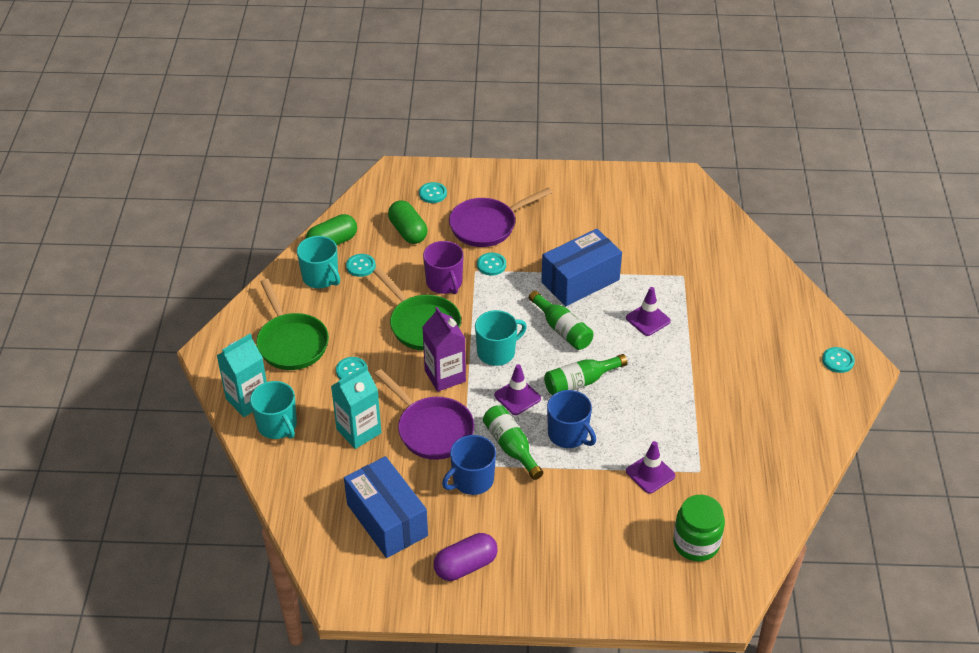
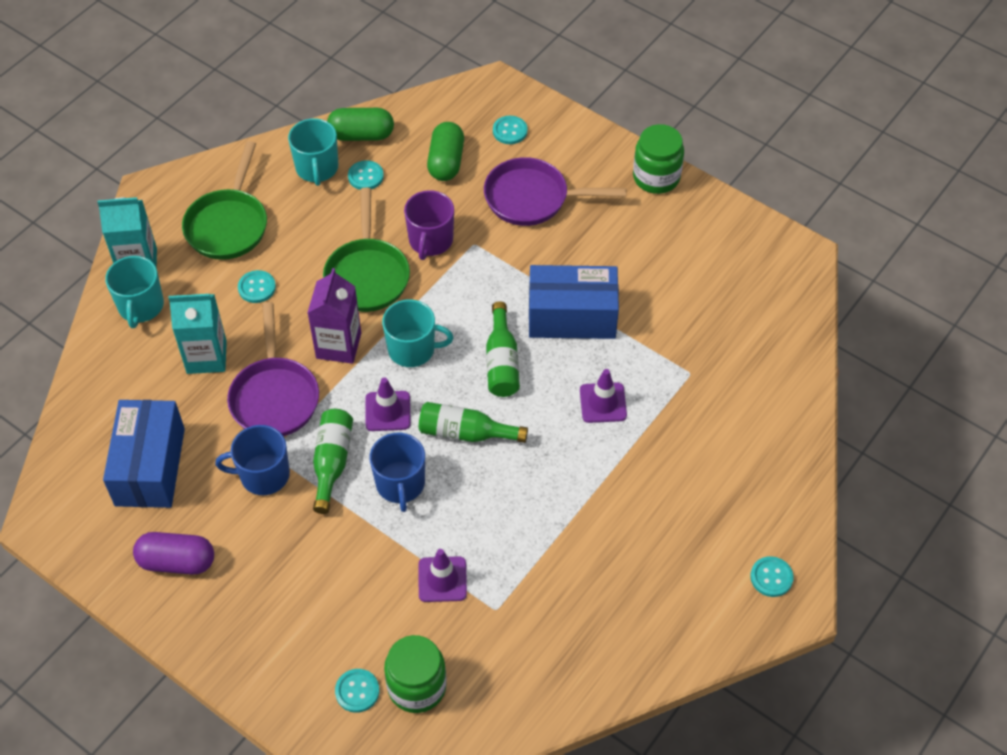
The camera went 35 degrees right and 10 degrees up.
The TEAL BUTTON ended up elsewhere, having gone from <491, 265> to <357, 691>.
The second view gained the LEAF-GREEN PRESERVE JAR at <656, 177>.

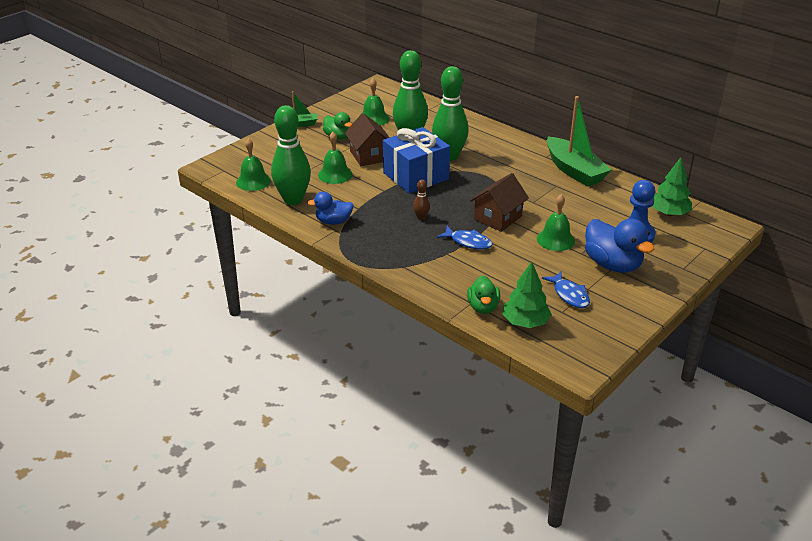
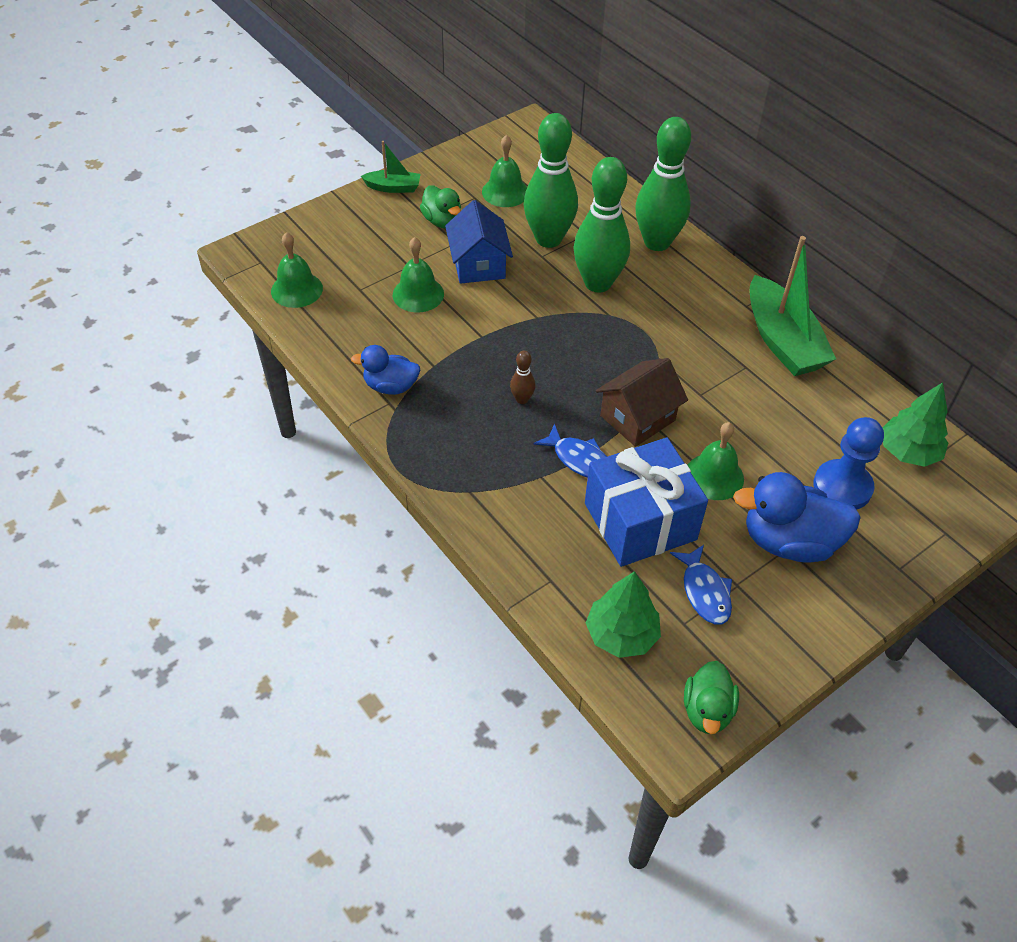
The camera went 10 degrees right and 15 degrees up.
What was the BROWN HOUSE at <369, 156> turned into the COBALT HOUSE at <478, 264>.
The COBALT GIFT ended up elsewhere, having gone from <415, 176> to <640, 521>.
The LEAF-GREEN TENPIN ended up elsewhere, having gone from <293, 199> to <657, 242>.
The LEAF-GREEN RUBBER DUCK ended up elsewhere, having gone from <483, 307> to <707, 710>.
The COBALT RUBBER DUCK at <612, 264> ended up facing another way, 120 degrees clockwise from before.

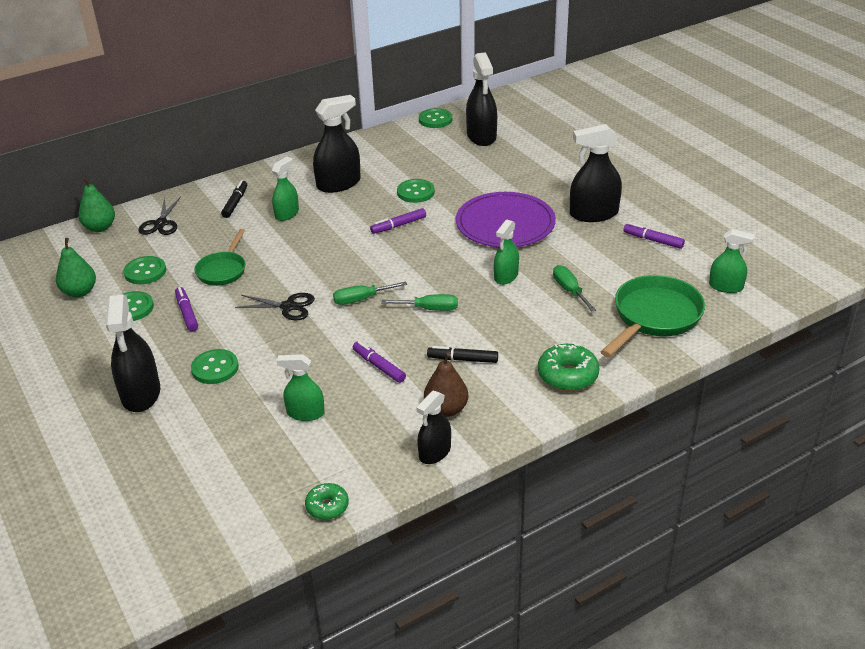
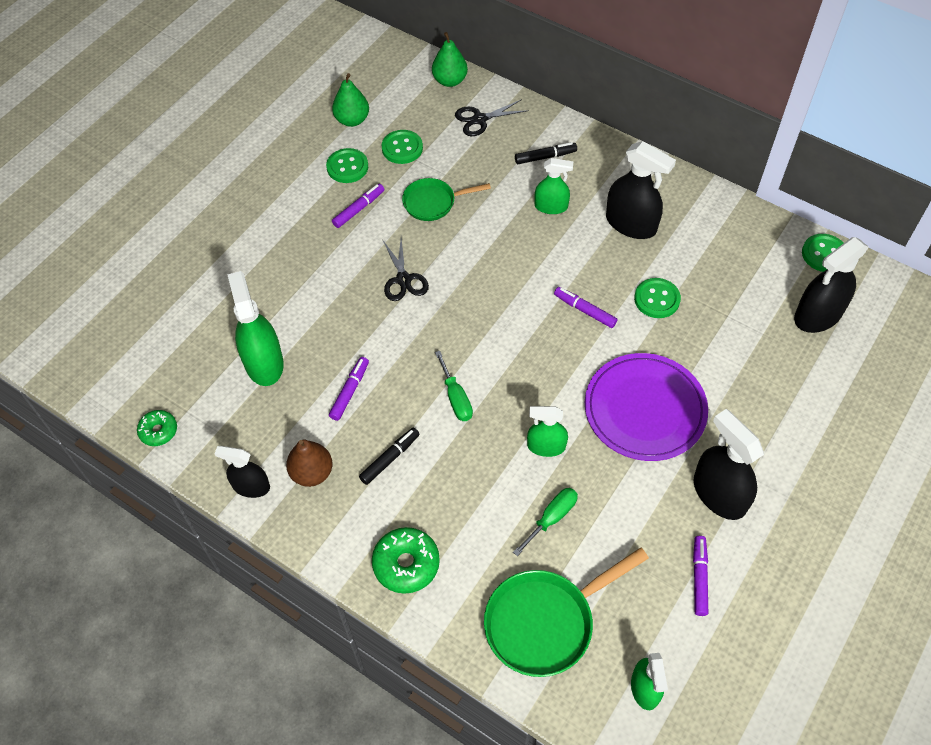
The camera went 65 degrees right and 20 degrees up.
The size of the LEAF-GREEN SPRAY CLEANER at <305, 413> changed by a factor of 1.62.
The JET-BLACK MARKER PEN at <462, 359> ended up facing another way, 60 degrees clockwise from before.
The LEAF-GREEN PAN at <654, 317> ended up facing another way, 135 degrees clockwise from before.
The second view lost the JET-BLACK SPRAY CLEANER at <141, 394>.
The second view lost the LEAF-GREEN BUTTON at <215, 368>.
The second view lost the LEAF-GREEN SCREWDRIVER at <361, 299>.

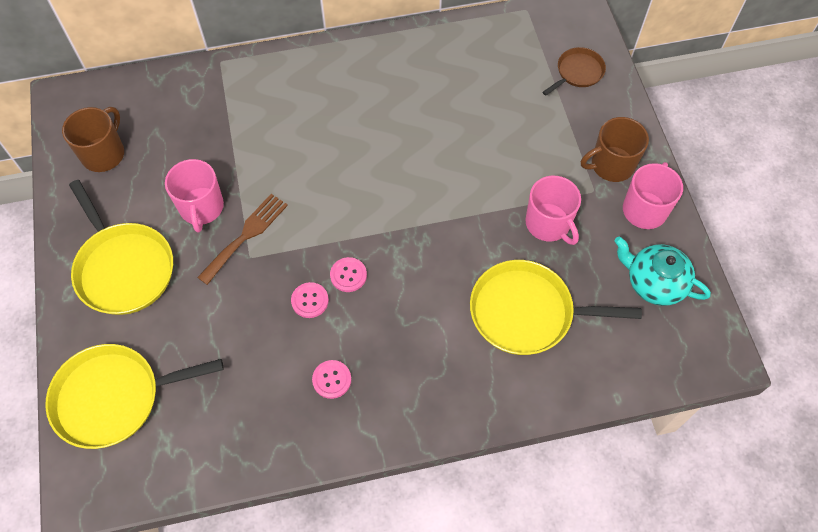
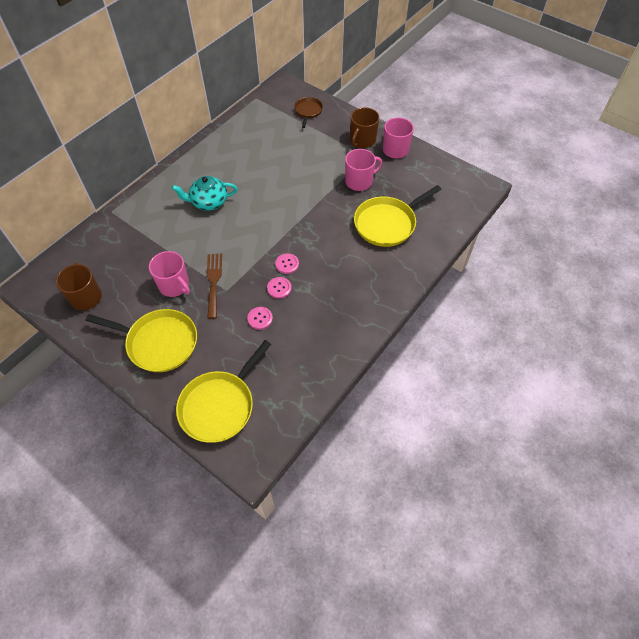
The camera went 40 degrees left and 5 degrees down.
The TEAL TEA POT ended up elsewhere, having gone from <654, 282> to <208, 202>.
The PINK BUTTON ended up elsewhere, having gone from <332, 380> to <260, 318>.
The PINK TEA MUG at <548, 224> ended up facing another way, 45 degrees counterclockwise from before.

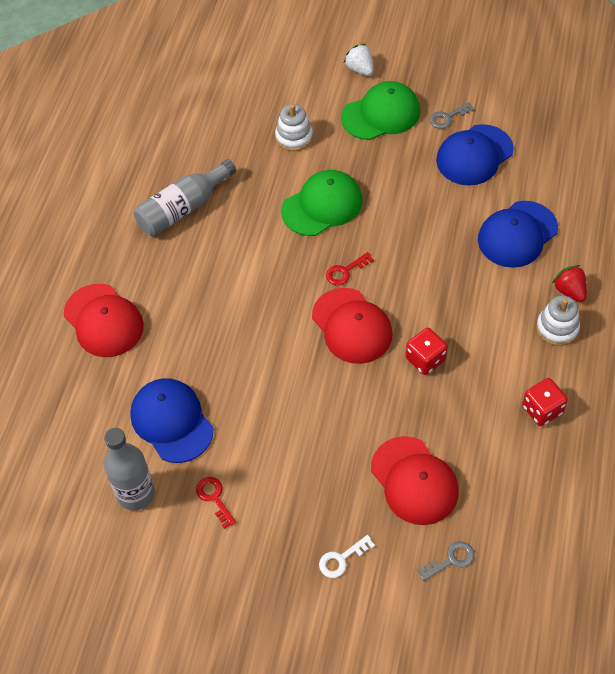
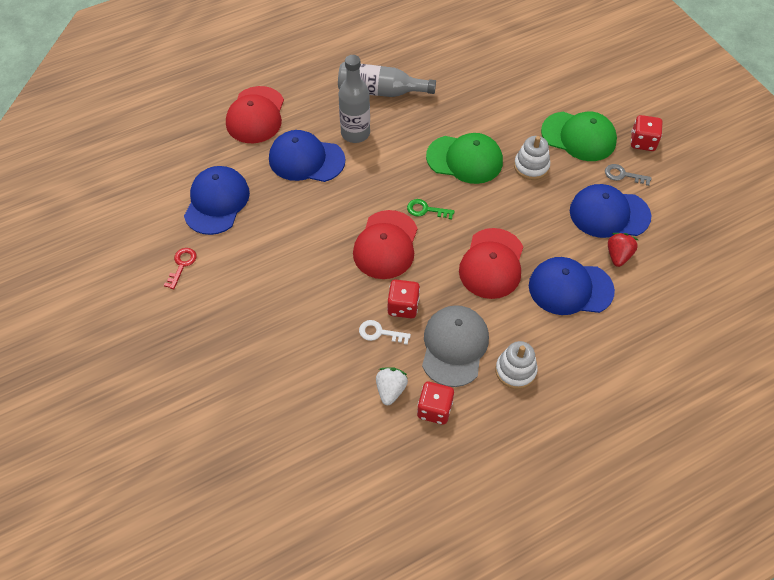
The camera went 45 degrees right and 0 degrees up.
The second view gained the COBALT CAP at <306, 159>.
The GRAY FLASK ended up elsewhere, having gone from <136, 493> to <355, 133>.
The WHITE KEY ended up elsewhere, having gone from <342, 559> to <379, 333>.
The WHITE BERRY ended up elsewhere, having gone from <360, 69> to <390, 390>.
What was the RED KEY at <345, 271> turned into the LEAF-GREEN KEY at <426, 210>.
The second view gained the GRAY CAP at <454, 346>.
The RED CAP ended up elsewhere, having gone from <414, 481> to <492, 263>.
The WHITE STACKING RINGS ended up elsewhere, having gone from <294, 137> to <531, 166>.
The RED BERRY ended up elsewhere, having gone from <569, 291> to <618, 255>.
The second view gained the RED DIE at <643, 142>.
The second view lost the GRAY KEY at <451, 560>.

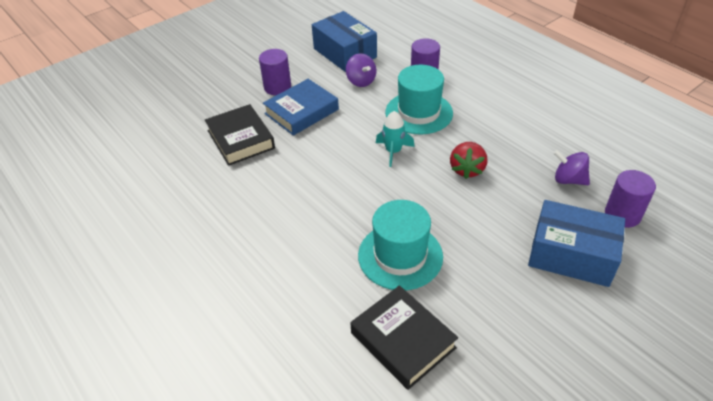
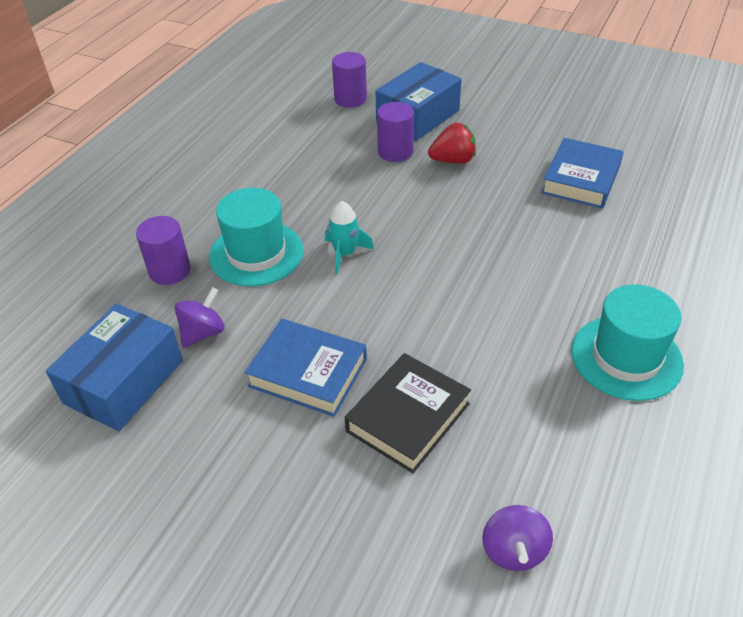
The camera went 115 degrees left and 0 degrees up.
The COBALT PARCEL at <571, 255> ended up facing another way, 45 degrees clockwise from before.
The PURPLE CYLINDER SHAPE ended up elsewhere, having gone from <277, 87> to <395, 152>.
The RED BERRY ended up elsewhere, having gone from <467, 169> to <453, 160>.
The PURPLE SPINNING TOP ended up elsewhere, having gone from <568, 180> to <514, 550>.
What was the JET-BLACK HARDCOVER at <402, 340> turned into the COBALT HARDCOVER at <581, 179>.
The TEAL TALL HAT ended up elsewhere, having gone from <400, 256> to <626, 357>.

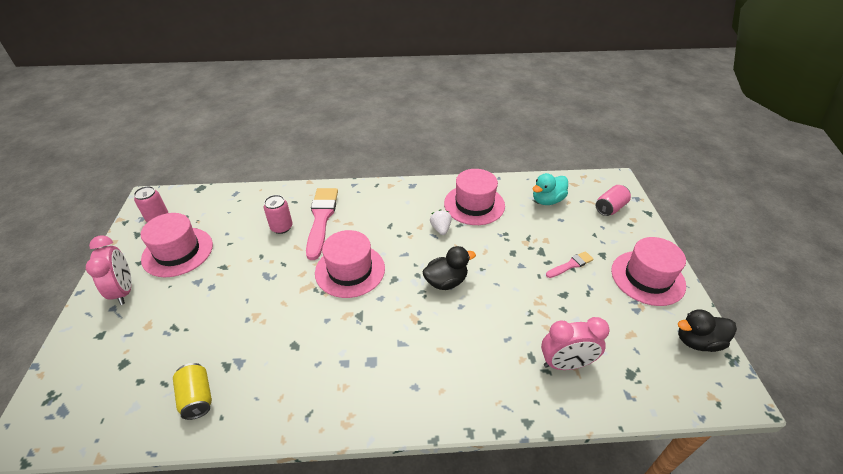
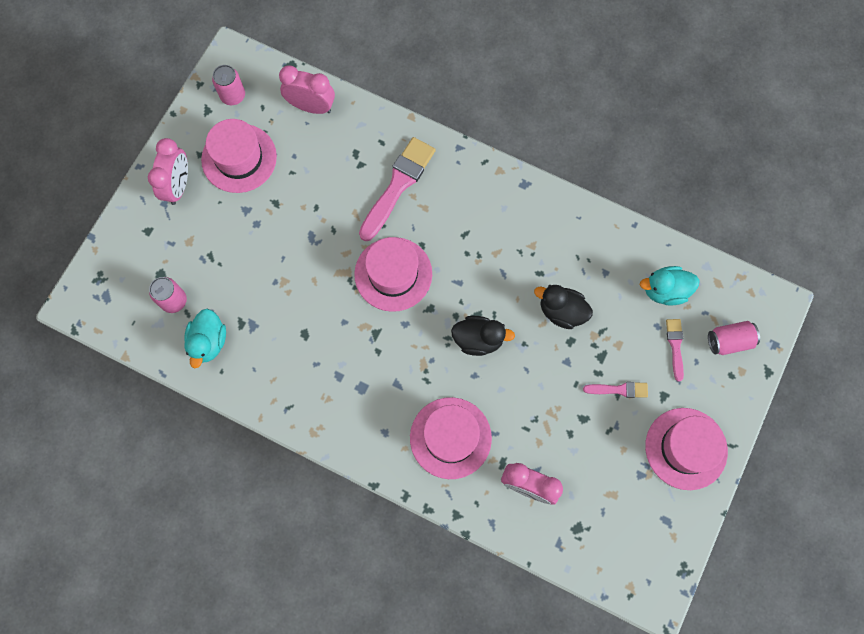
The camera went 30 degrees right and 30 degrees up.
The PINK TIN ended up elsewhere, having gone from <281, 227> to <174, 301>.
Where the BRIGHT YELLOW TIN stood at <197, 397>, the TEAL RUBBER DUCK came to stand at <209, 342>.
The second view gained the PINK BEDSIDE CLOCK at <311, 106>.
The PINK TALL HAT ended up elsewhere, having gone from <474, 204> to <450, 438>.
The JET-BLACK RUBBER DUCK ended up elsewhere, having gone from <697, 341> to <561, 311>.
The second view gained the PINK PAINTBRUSH at <675, 346>.
The second view lost the WHITE BERRY at <440, 229>.

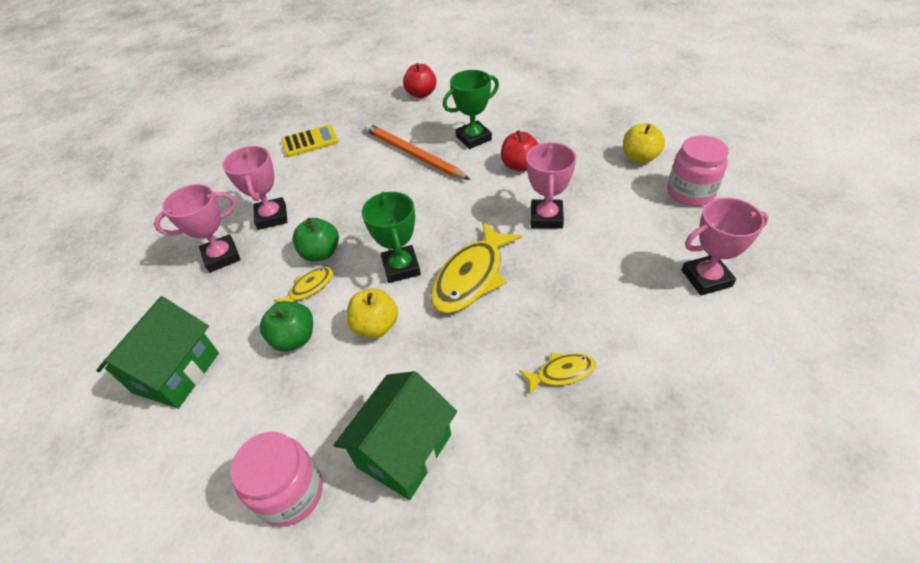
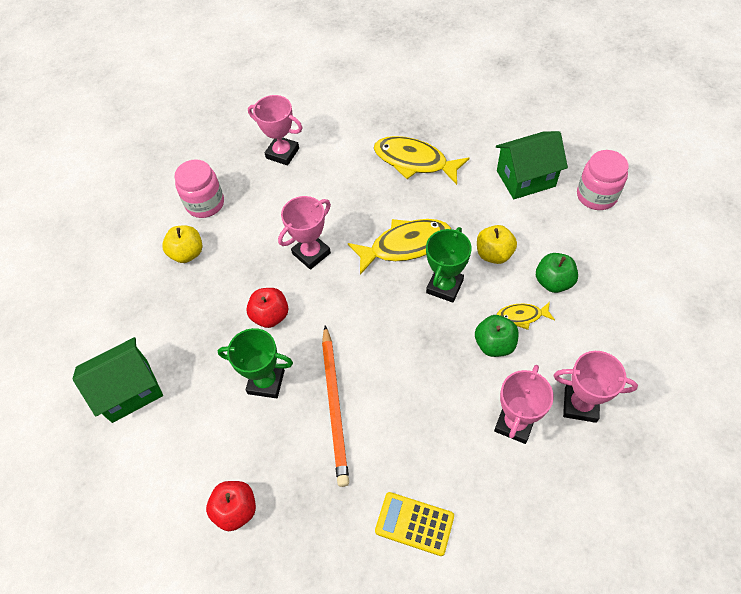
The camera went 140 degrees left and 10 degrees up.
The LEAF-GREEN HOUSE ended up elsewhere, having gone from <176, 372> to <130, 390>.
The size of the BRIGHT YELLOW FISH at <561, 373> changed by a factor of 1.95.

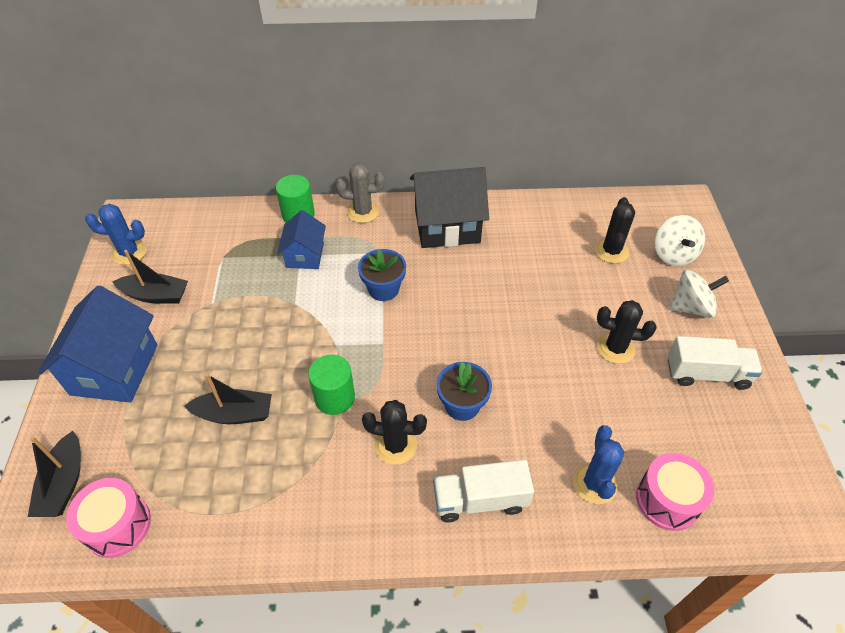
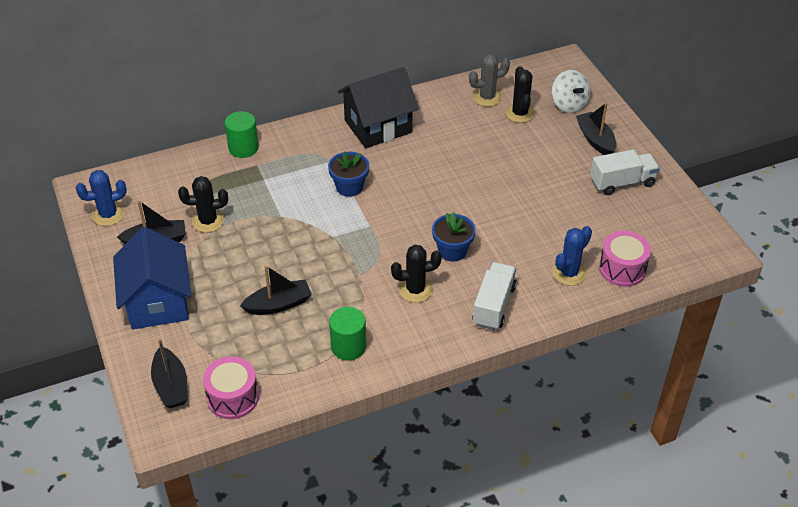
The camera went 20 degrees left and 5 degrees down.
The JET-BLACK SAGUARO CACTUS ended up elsewhere, having gone from <615, 348> to <208, 221>.
The LEAF-GREEN CYLINDER SHAPE ended up elsewhere, having gone from <334, 397> to <348, 346>.
The GRAY SAGUARO CACTUS ended up elsewhere, having gone from <363, 212> to <487, 97>.
The WHITE TRUCK at <480, 500> ended up facing another way, 135 degrees clockwise from before.
The COBALT SAGUARO CACTUS at <594, 483> ended up facing another way, 60 degrees clockwise from before.
Where the WHITE SPINNING TOP stood at <691, 307>, the JET-BLACK SAILBOAT came to stand at <595, 140>.
The second view lost the COBALT HOUSE at <305, 255>.

